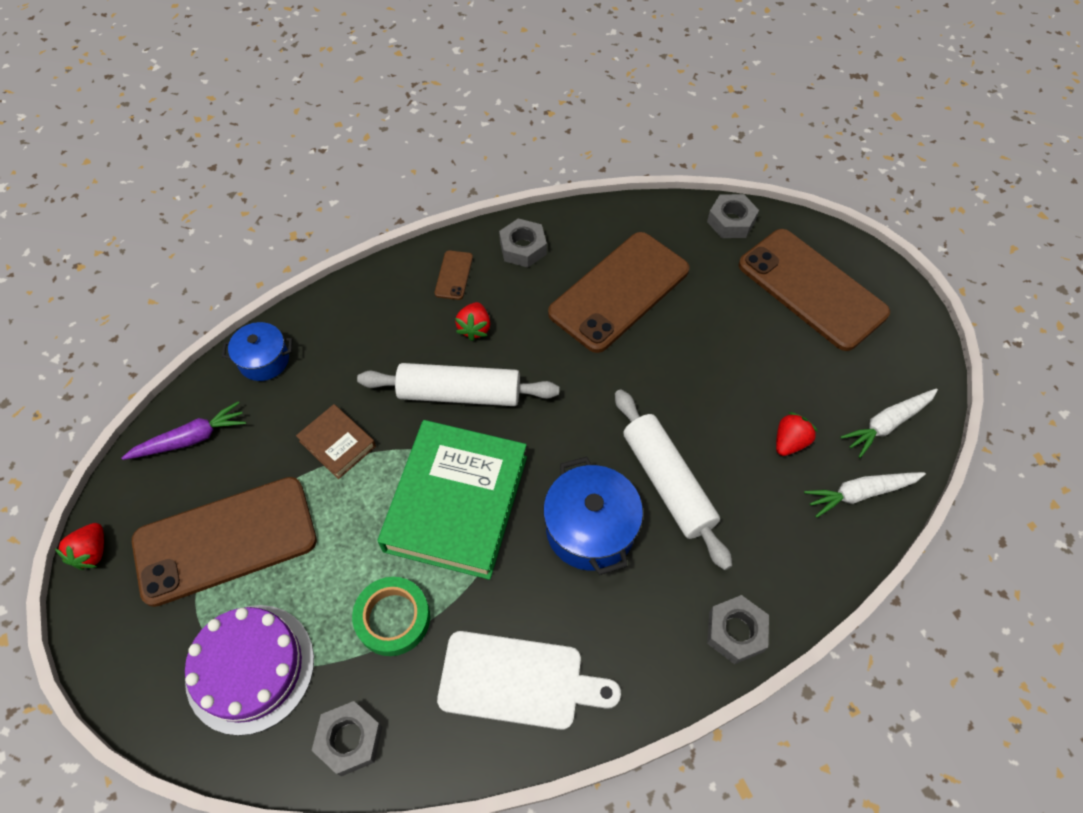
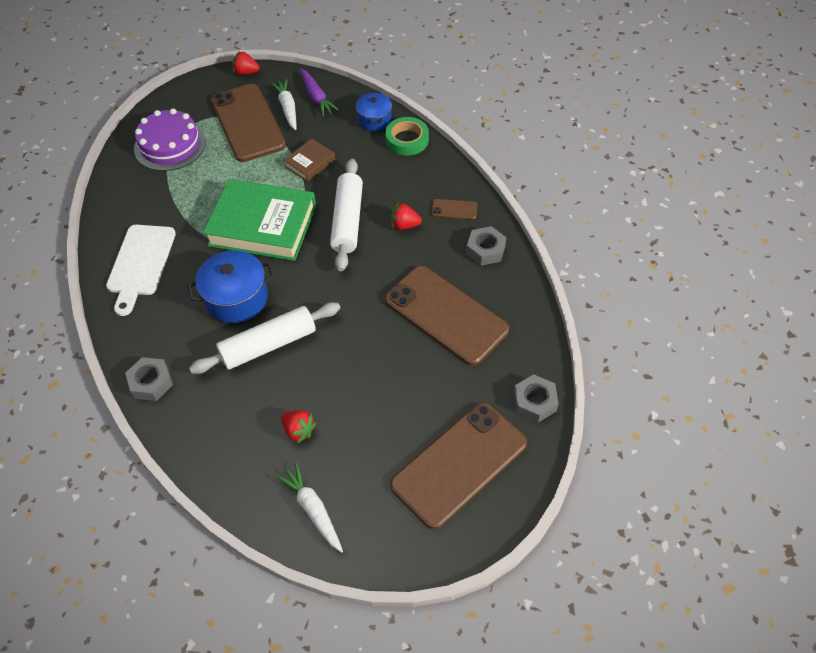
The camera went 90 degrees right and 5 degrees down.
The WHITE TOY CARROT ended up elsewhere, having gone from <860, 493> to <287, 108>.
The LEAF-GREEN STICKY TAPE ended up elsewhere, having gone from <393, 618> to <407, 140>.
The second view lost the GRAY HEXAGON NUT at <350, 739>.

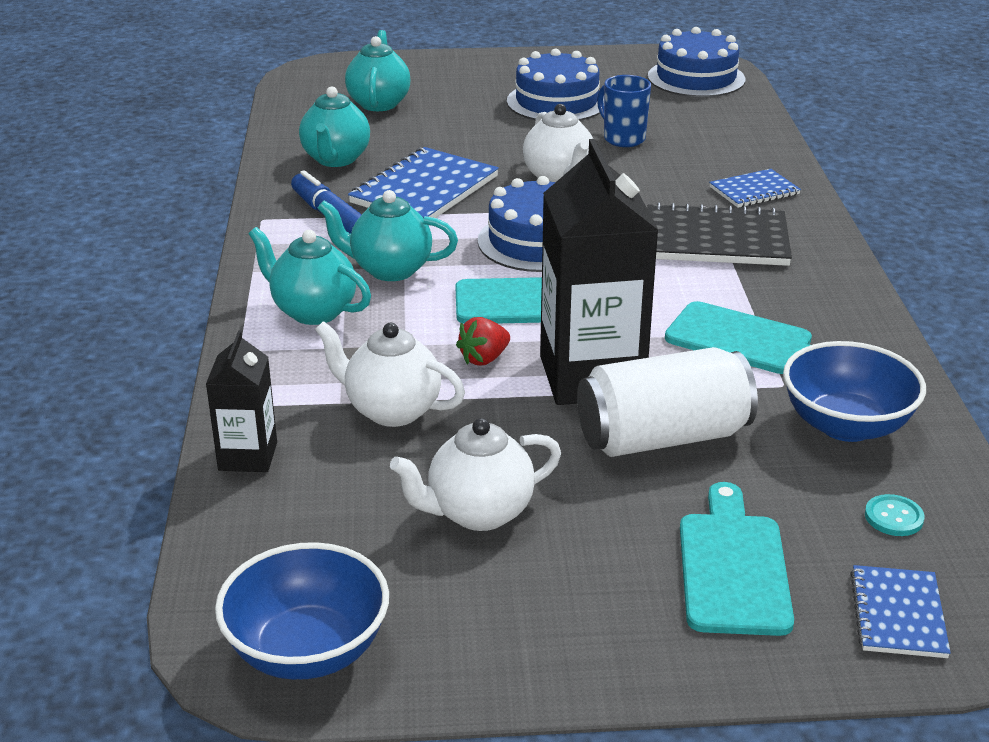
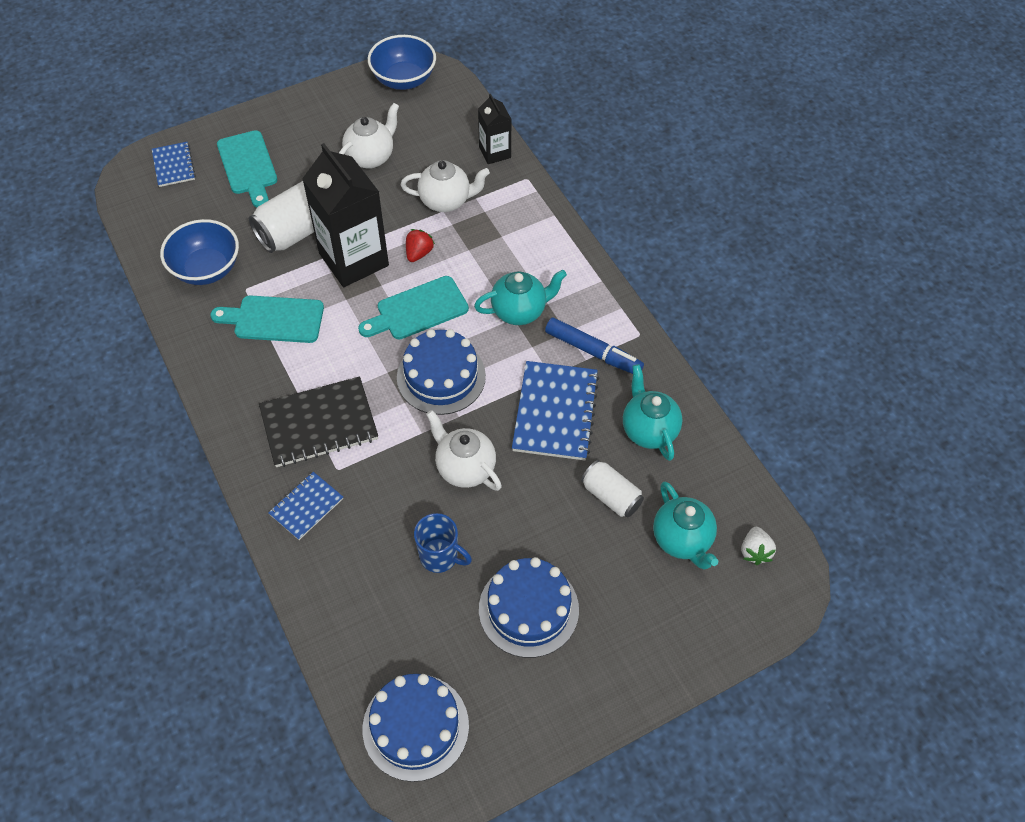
The camera went 155 degrees right and 25 degrees up.
The second view gained the WHITE TIN at <611, 496>.
The second view gained the WHITE BERRY at <755, 551>.
The second view lost the TEAL TEA POT at <313, 311>.
The second view lost the TEAL BUTTON at <893, 517>.

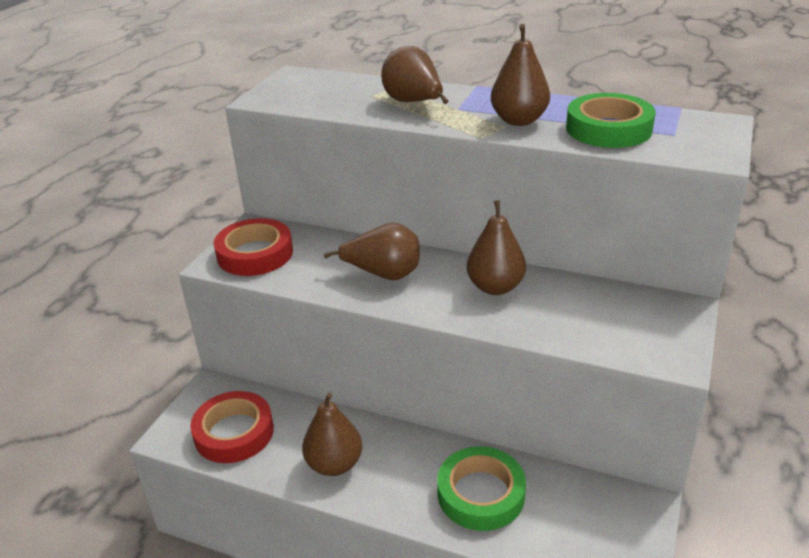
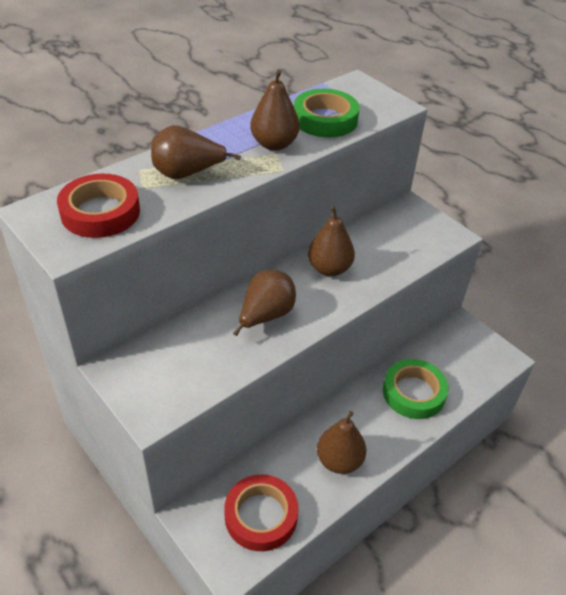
The camera went 65 degrees left and 10 degrees up.
The RED STICKY TAPE ended up elsewhere, having gone from <255, 254> to <100, 212>.

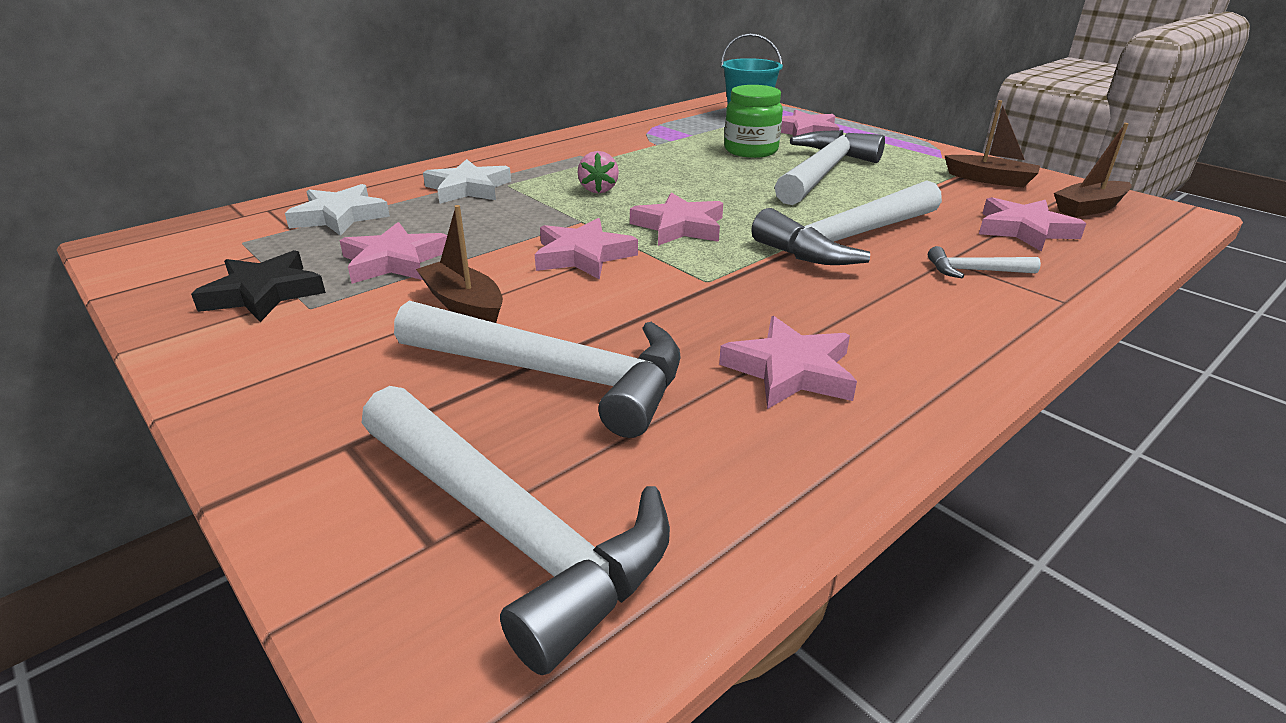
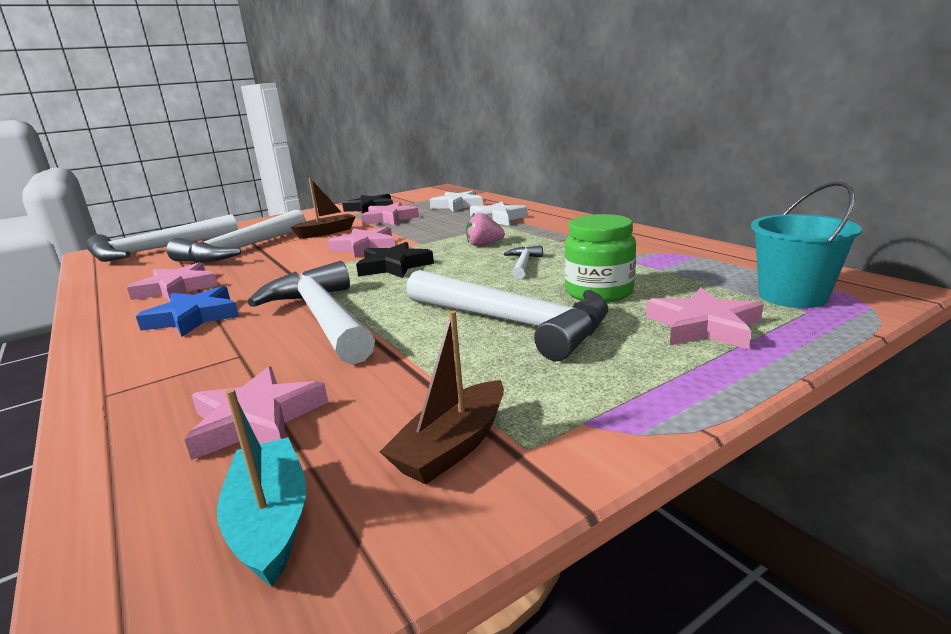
The camera went 100 degrees right and 10 degrees down.
The second view gained the COBALT STAR SHAPE at <194, 317>.
What was the BROWN SAILBOAT at <1089, 208> turned into the TEAL SAILBOAT at <270, 521>.
What was the PINK STAR SHAPE at <679, 226> turned into the JET-BLACK STAR SHAPE at <394, 266>.
The WHITE HAMMER ended up elsewhere, having gone from <974, 271> to <523, 264>.

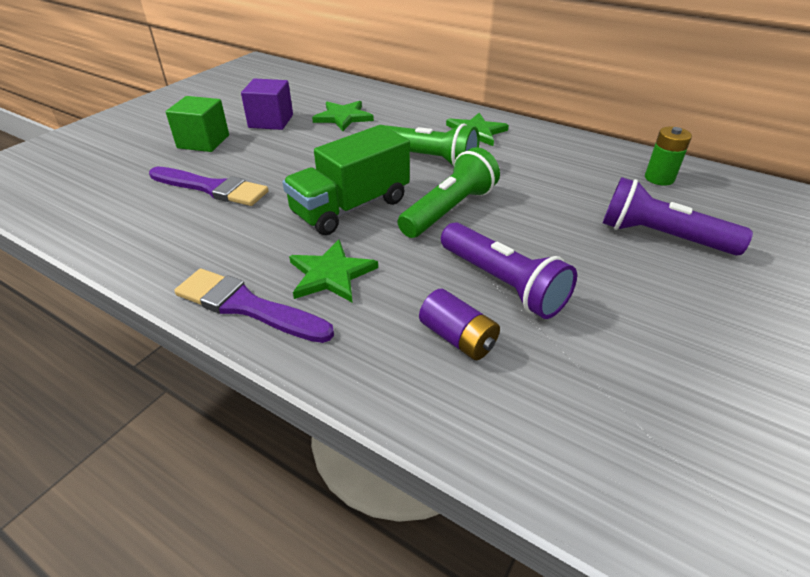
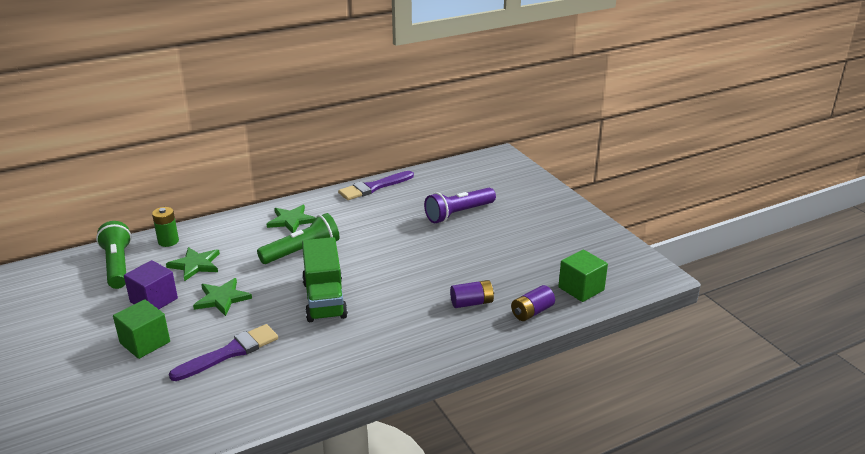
The camera went 60 degrees left and 10 degrees down.
The LEAF-GREEN POCKET TORCH ended up elsewhere, having gone from <449, 210> to <118, 265>.
The LEAF-GREEN POWER CELL ended up elsewhere, having gone from <659, 178> to <168, 241>.
The LEAF-GREEN STAR SHAPE ended up elsewhere, having gone from <331, 274> to <222, 298>.
The PURPLE PAINTBRUSH ended up elsewhere, having gone from <248, 306> to <374, 187>.
The second view gained the PURPLE POWER CELL at <532, 312>.
The second view gained the LEAF-GREEN BLOCK at <581, 288>.
The second view lost the PURPLE POCKET TORCH at <502, 284>.

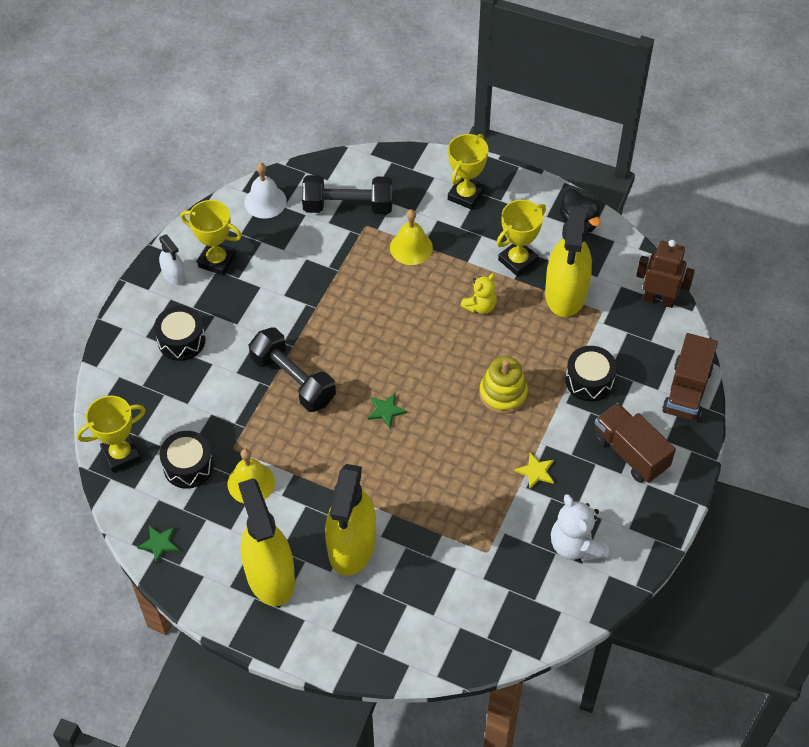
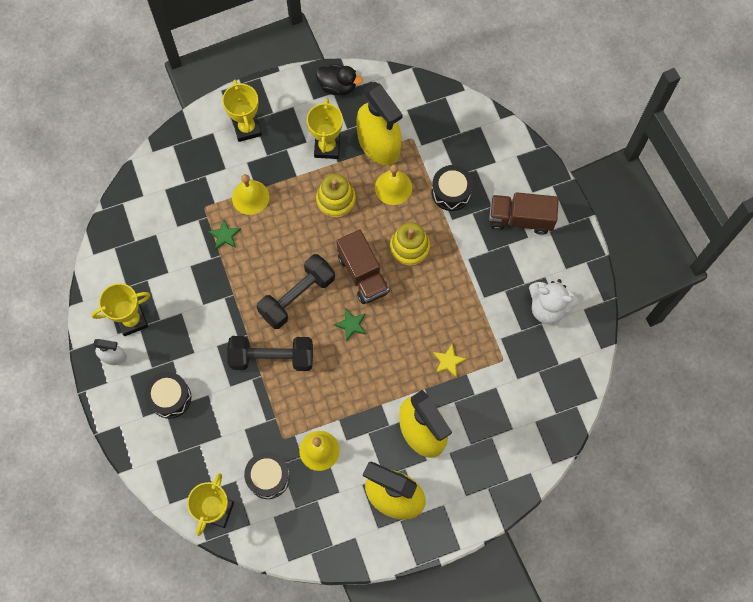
The camera went 45 degrees left and 15 degrees up.
The LEAF-GREEN STAR SHAPE ended up elsewhere, having gone from <159, 543> to <225, 235>.
The JET-BLACK DUMBBELL ended up elsewhere, having gone from <348, 206> to <297, 296>.
Where the BRIGHT YELLOW TEDDY stood at <480, 306>, the BRIGHT YELLOW STACKING RINGS came to stand at <336, 200>.
The BROWN TRUCK ended up elsewhere, having gone from <686, 391> to <363, 274>.
The second view gained the BRIGHT YELLOW HAND BELL at <393, 187>.
The BRIGHT YELLOW STAR SHAPE ended up elsewhere, having gone from <536, 471> to <448, 361>.
The second view lost the WHITE HAND BELL at <265, 201>.
The second view lost the BROWN TOY ROBOT at <659, 299>.

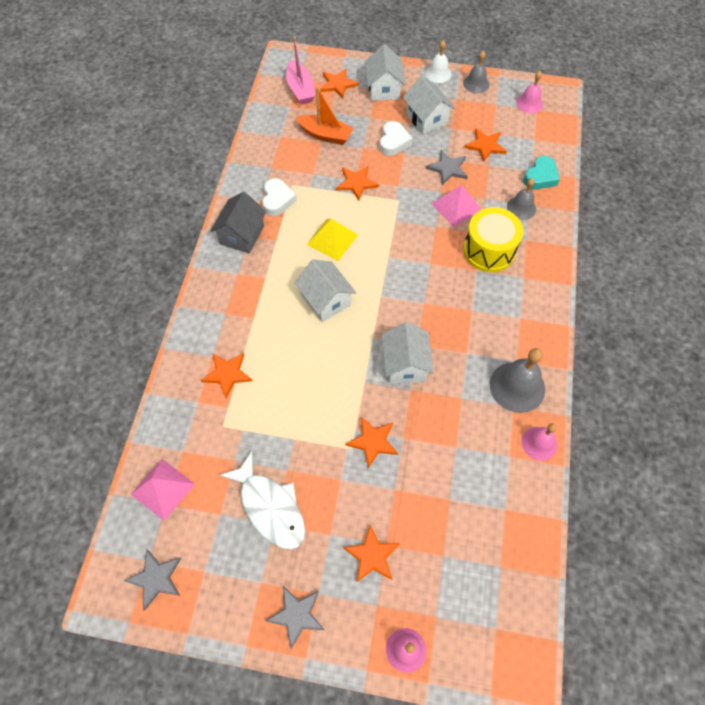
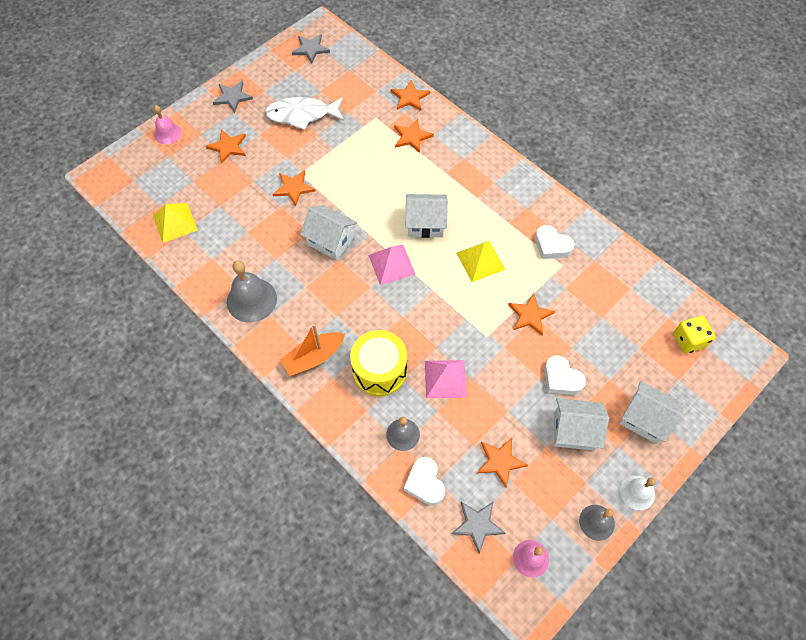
The camera went 125 degrees right and 0 degrees up.
The second view gained the BRIGHT YELLOW PYRAMID at <175, 222>.
The ORANGE SAILBOAT ended up elsewhere, having gone from <325, 135> to <314, 357>.
The PINK PYRAMID ended up elsewhere, having gone from <163, 489> to <391, 264>.
The ORANGE STAR SHAPE ended up elsewhere, having gone from <338, 84> to <409, 97>.
What was the TEAL LOVE HEART at <540, 177> turned into the WHITE LOVE HEART at <425, 483>.
The GRAY STAR SHAPE ended up elsewhere, having gone from <448, 168> to <477, 525>.
Where the PINK SAILBOAT stood at <300, 89>, the BRIGHT YELLOW DIE came to stand at <689, 340>.
The second view lost the GRAY HOUSE at <242, 235>.
The second view lost the PINK HAND BELL at <539, 443>.

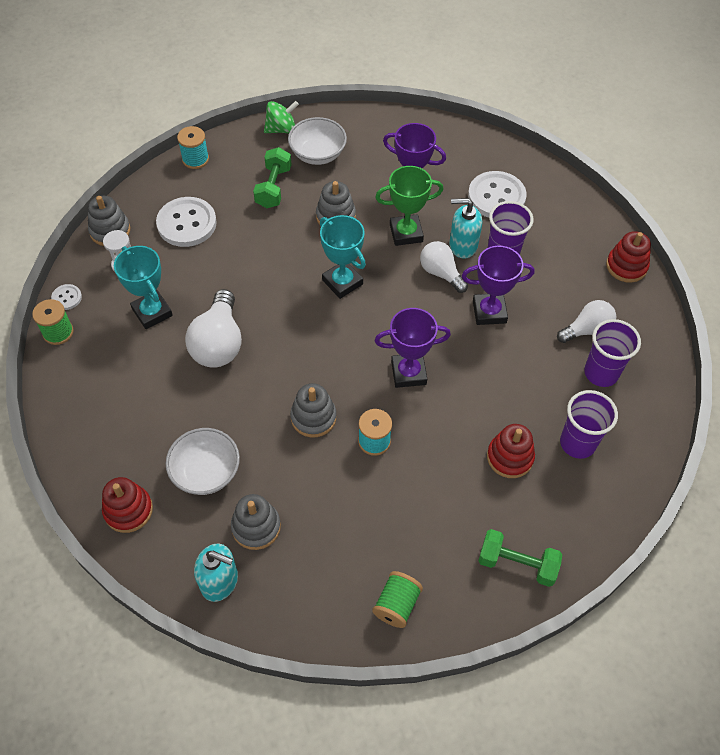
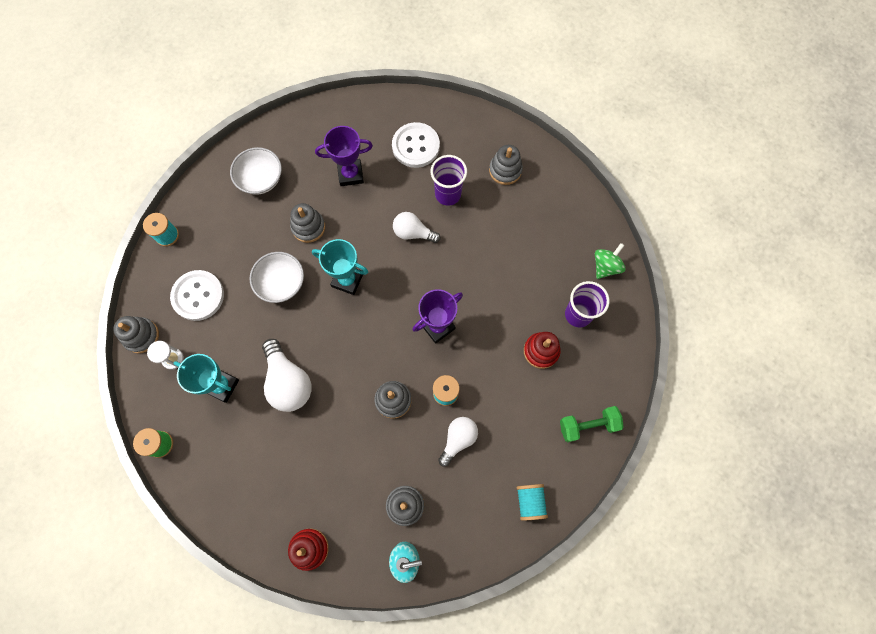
The camera went 30 degrees left and 15 degrees up.
The WHITE BOWL ended up elsewhere, having gone from <206, 472> to <281, 283>.
The WHITE LIGHT BULB ended up elsewhere, having gone from <587, 330> to <458, 439>.
The second view gained the GRAY STACKING RINGS at <505, 170>.
What was the LEAF-GREEN SPOOL at <396, 604> turned into the TEAL SPOOL at <530, 501>.
The LEAF-GREEN SPINNING TOP ended up elsewhere, having gone from <281, 129> to <606, 266>.
The second view lost the WHITE BUTTON at <67, 298>.
The second view lost the LEAF-GREEN DUMBBELL at <273, 187>.
The second view lost the LEAF-GREEN TROPHY at <406, 233>.
The second view lost the TEAL PUMP BOTTLE at <462, 245>.
The second view lost the PURPLE TROPHY at <489, 312>.
The second view lost the PURPLE TUMBLER at <601, 373>.
The second view lost the RED STACKING RINGS at <626, 266>.

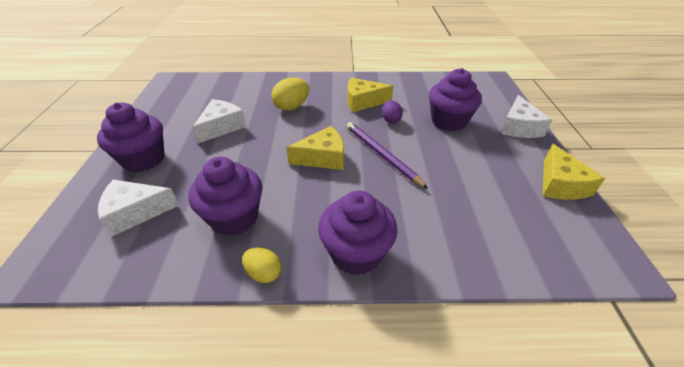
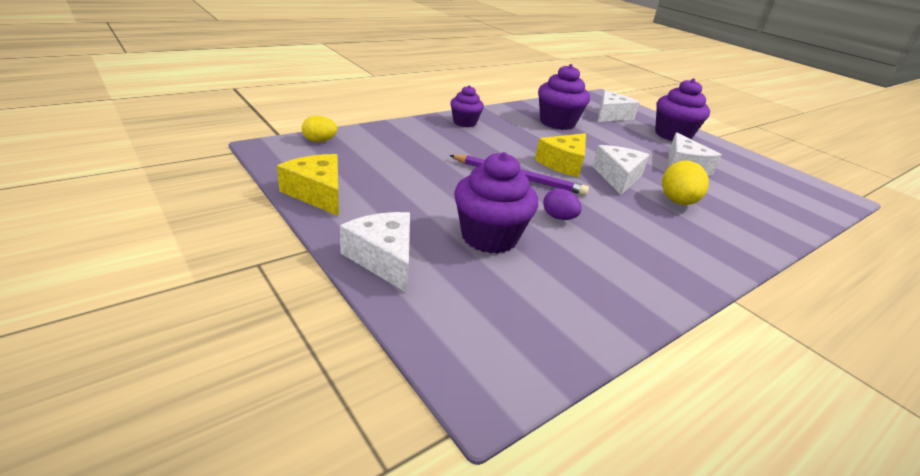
The camera went 140 degrees right and 10 degrees down.
The BRIGHT YELLOW EGG SHAPE ended up elsewhere, having gone from <264, 273> to <319, 141>.
The size of the PURPLE CUPCAKE at <356, 253> changed by a factor of 0.62.
The second view gained the WHITE CHEESE at <618, 177>.
The second view lost the BRIGHT YELLOW CHEESE at <363, 102>.

